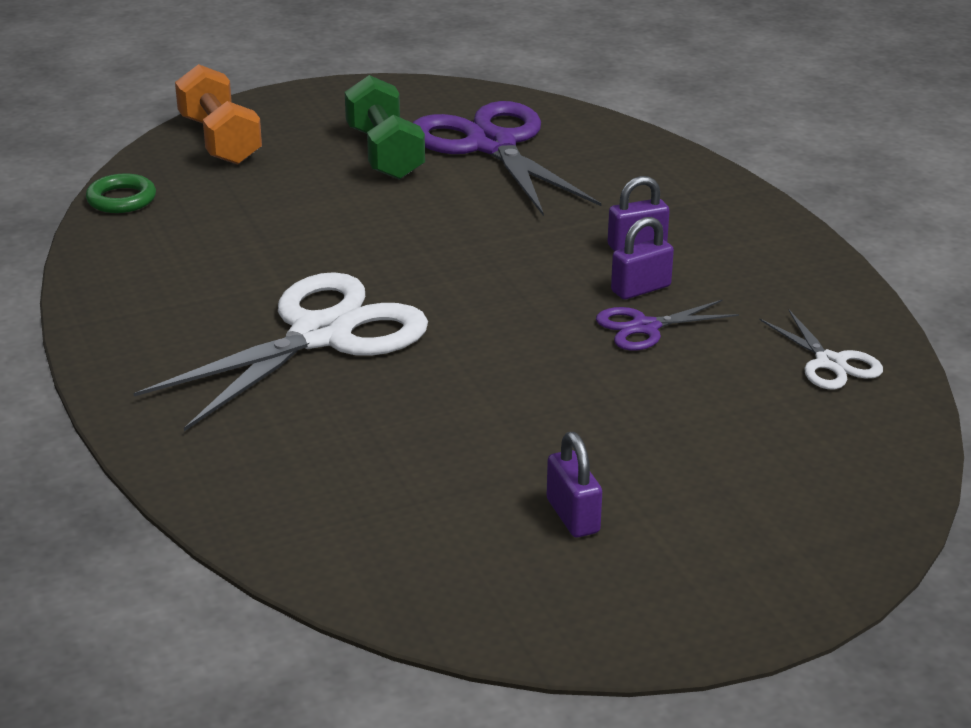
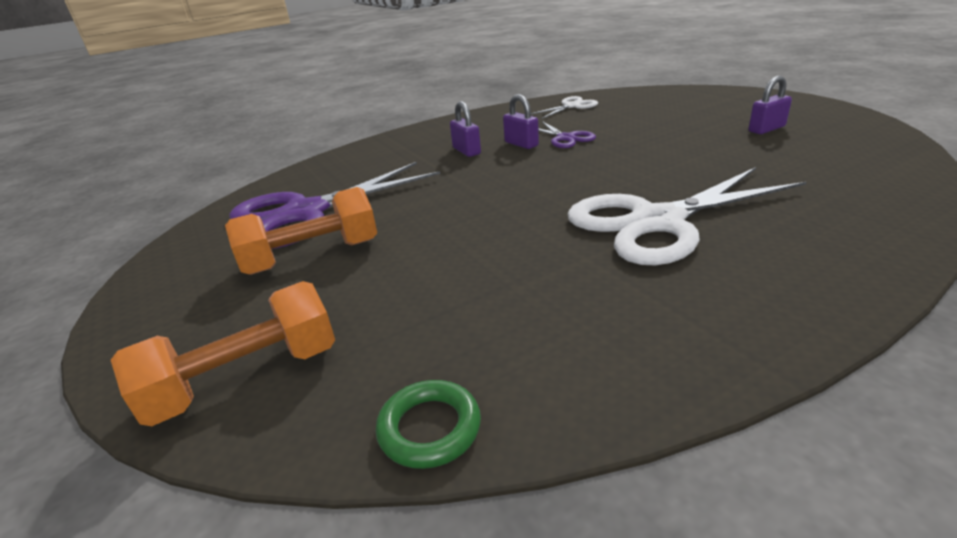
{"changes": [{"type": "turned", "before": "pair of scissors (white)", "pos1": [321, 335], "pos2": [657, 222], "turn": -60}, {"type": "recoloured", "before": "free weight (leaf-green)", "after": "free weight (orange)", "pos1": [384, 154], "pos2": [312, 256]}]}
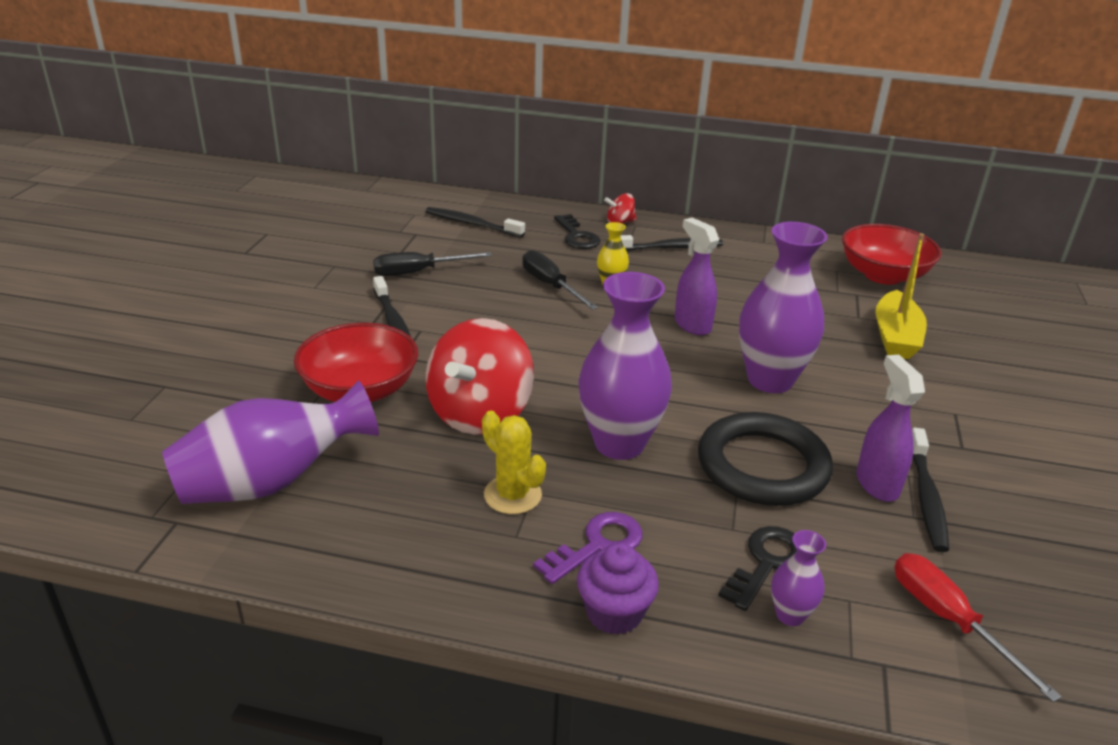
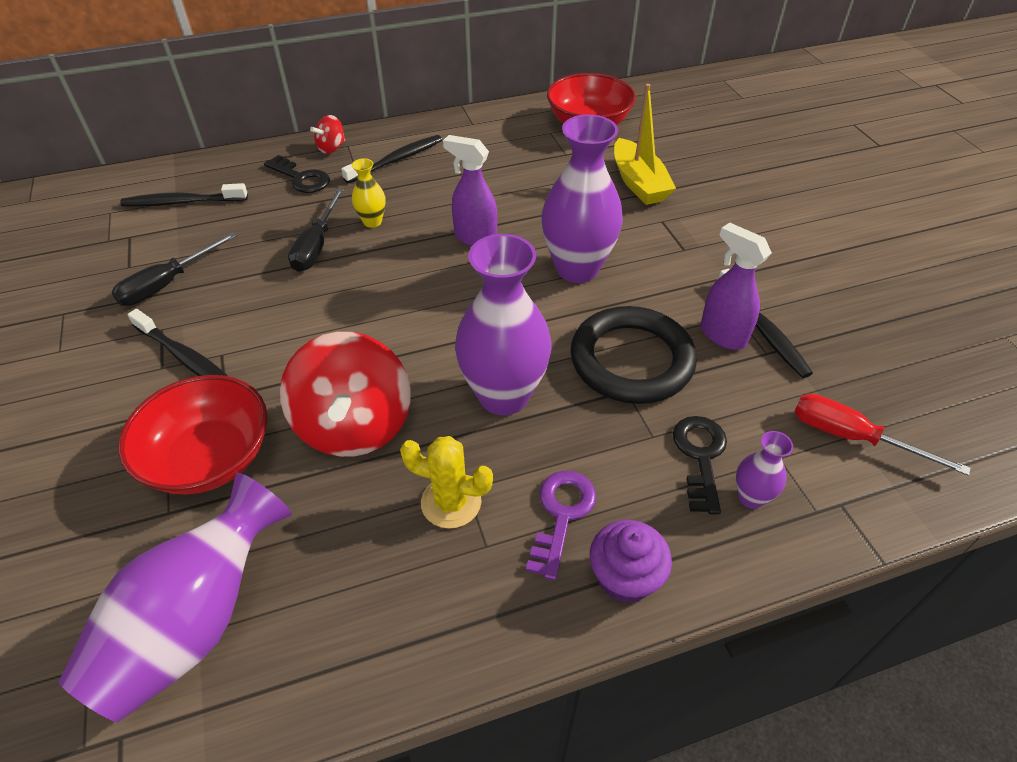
{"changes": [{"type": "turned", "before": "hand screwdriver (jet-black)", "pos1": [551, 285], "pos2": [316, 246], "turn": -105}]}
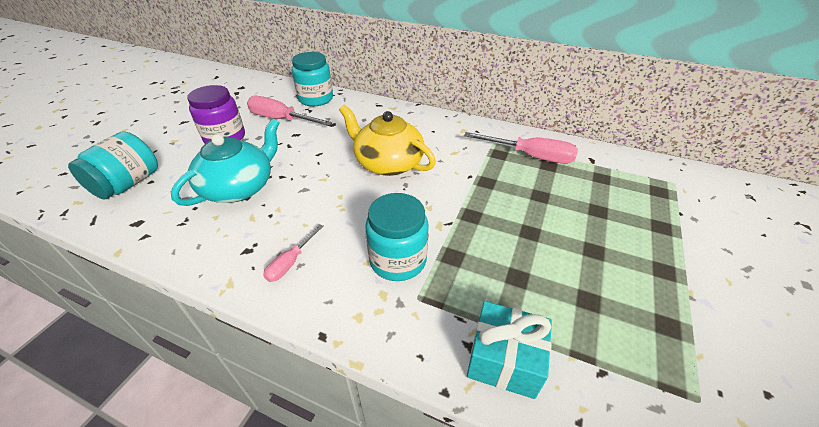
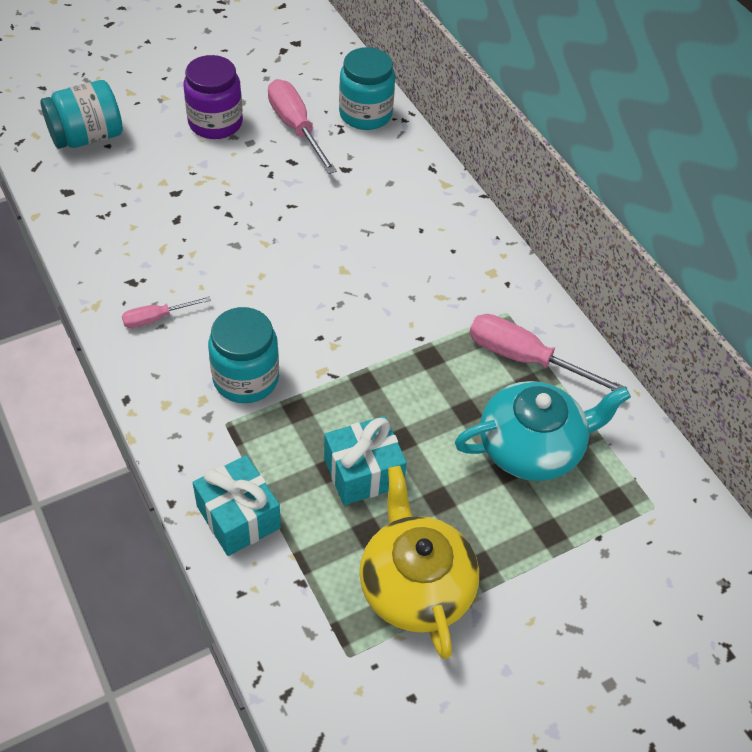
{"changes": [{"type": "moved", "before": "teapot (teal)", "pos1": [239, 187], "pos2": [532, 447]}, {"type": "moved", "before": "teapot (bright yellow)", "pos1": [388, 163], "pos2": [415, 585]}, {"type": "turned", "before": "hand screwdriver (pink)", "pos1": [530, 156], "pos2": [525, 359], "turn": 150}, {"type": "added", "after": "wrapped gift (teal)", "pos2": [363, 472]}]}
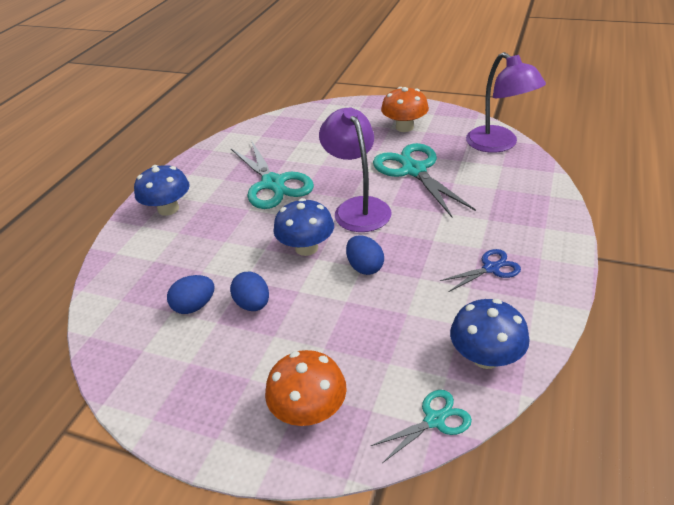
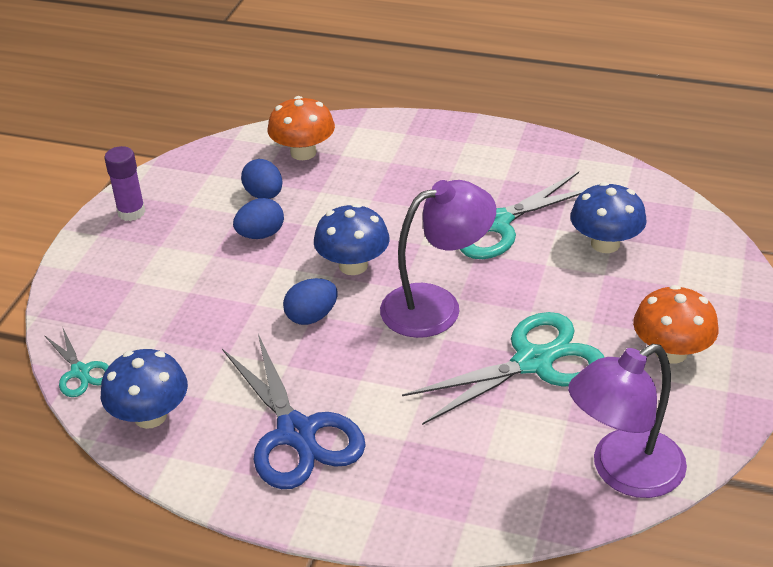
{"changes": [{"type": "moved", "before": "fungus (blue)", "pos1": [168, 209], "pos2": [605, 244]}, {"type": "moved", "before": "fungus (orange)", "pos1": [309, 410], "pos2": [303, 152]}, {"type": "resized", "before": "pair of scissors (blue)", "pos1": [491, 268], "pos2": [296, 433], "scale": 1.95}, {"type": "added", "after": "stick of glue (violet)", "pos2": [131, 212]}]}
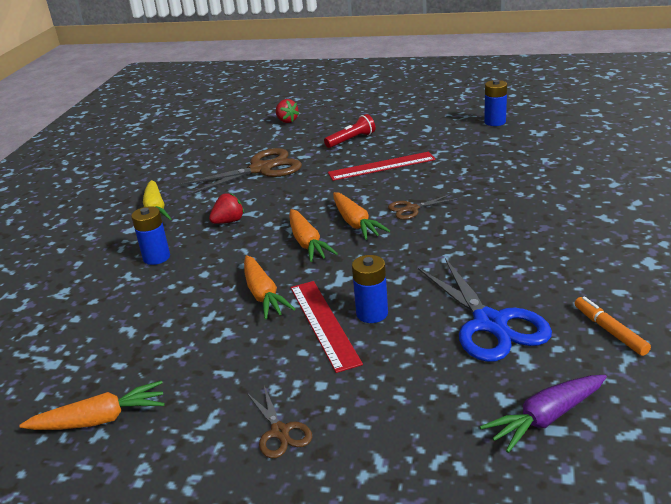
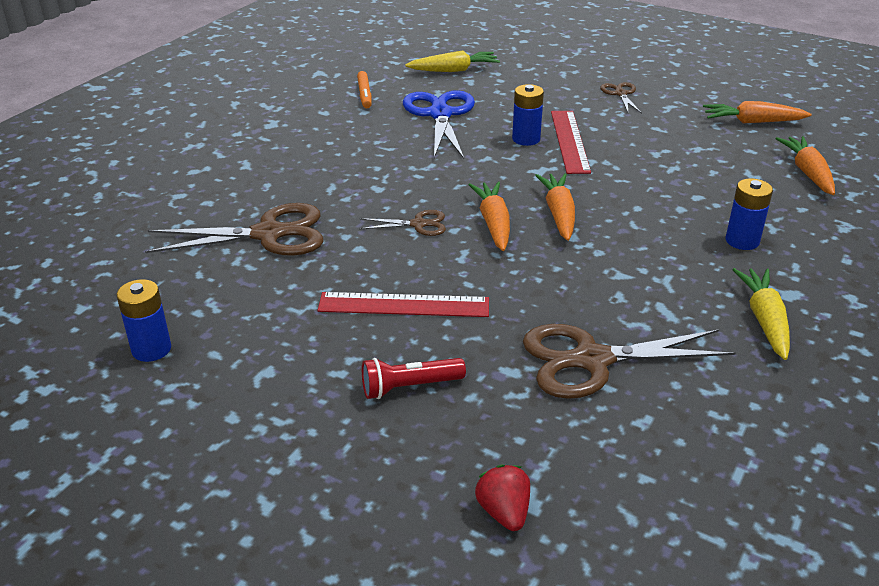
{"changes": [{"type": "removed", "before": "toy strawberry (crimson)", "pos1": [229, 221]}, {"type": "moved", "before": "root vegetable (orange)", "pos1": [263, 295], "pos2": [807, 173]}, {"type": "recoloured", "before": "root vegetable (violet)", "after": "root vegetable (bright yellow)", "pos1": [546, 418], "pos2": [454, 70]}, {"type": "added", "after": "pair of scissors (dark brown)", "pos2": [268, 234]}]}
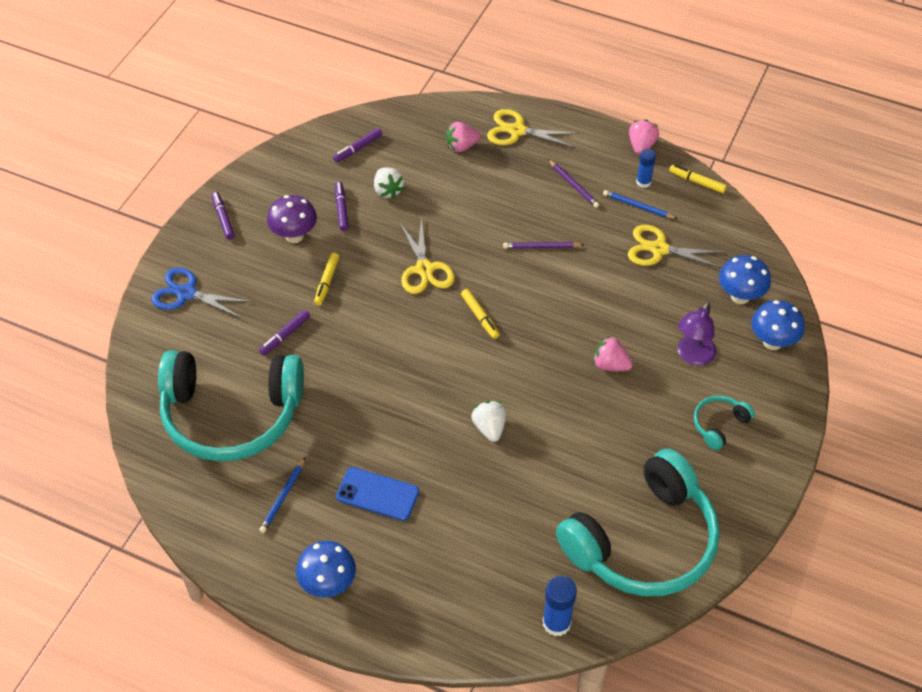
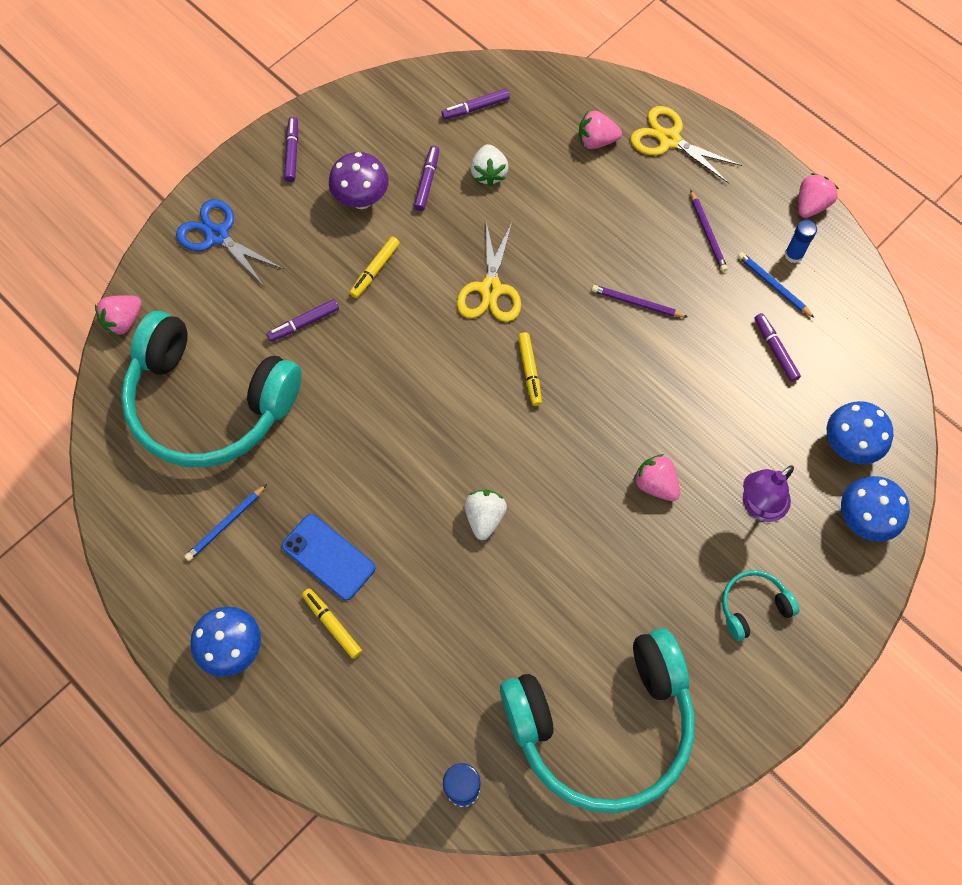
{"changes": [{"type": "replaced", "before": "pair of scissors (bright yellow)", "after": "felt pen (violet)", "pos1": [658, 249], "pos2": [775, 350]}, {"type": "moved", "before": "felt pen (bright yellow)", "pos1": [697, 182], "pos2": [332, 625]}, {"type": "added", "after": "toy strawberry (pink)", "pos2": [123, 321]}]}
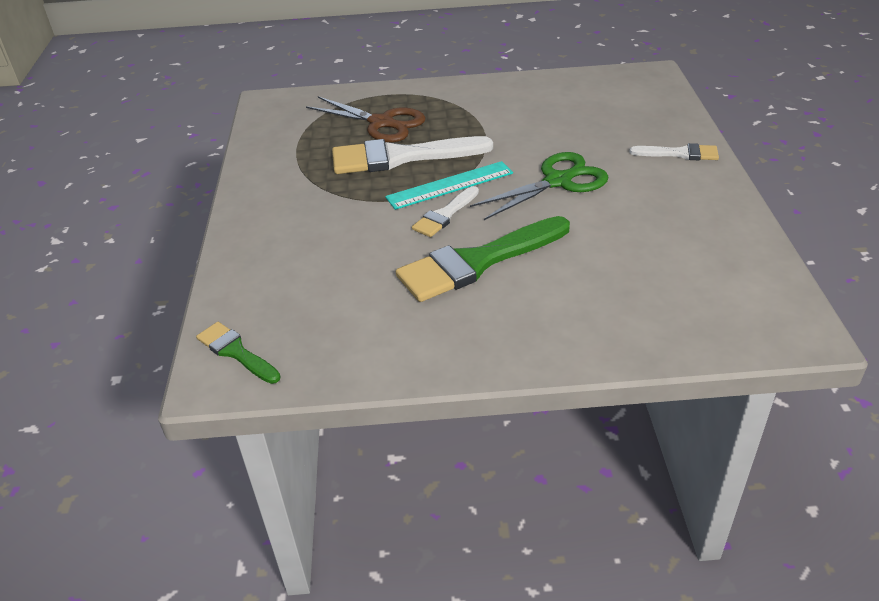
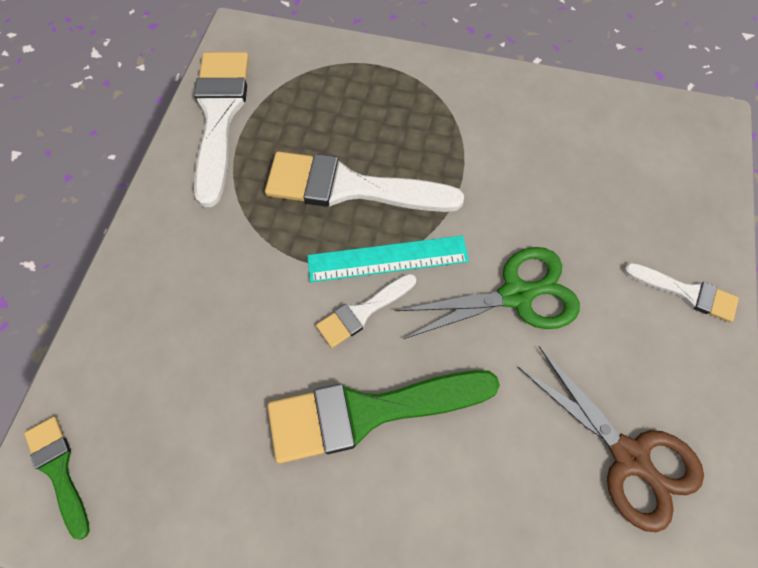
{"changes": [{"type": "moved", "before": "pair of scissors (dark brown)", "pos1": [382, 123], "pos2": [630, 458]}, {"type": "added", "after": "paint brush (white)", "pos2": [219, 116]}]}
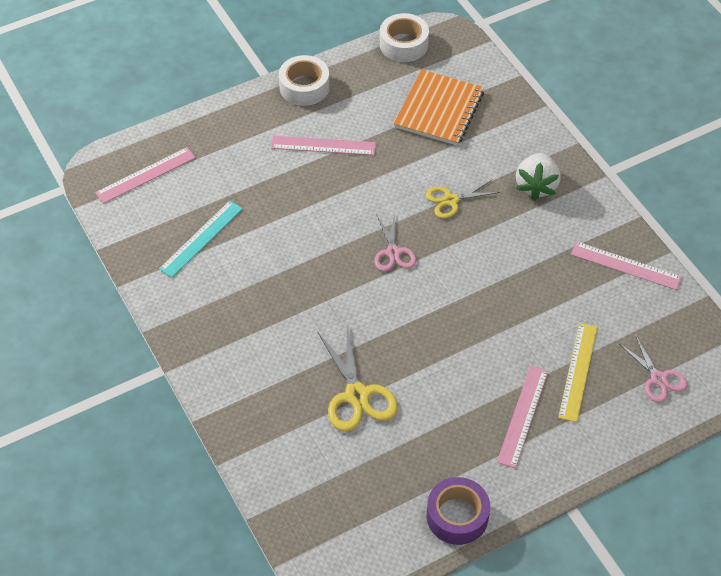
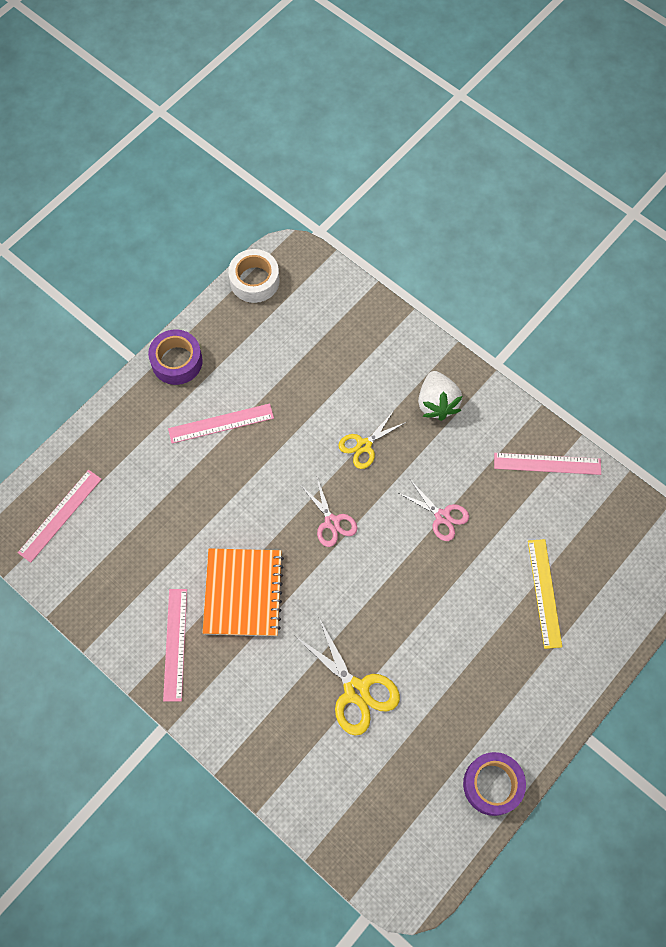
{"changes": [{"type": "removed", "before": "ruler (teal)", "pos1": [201, 239]}, {"type": "recoloured", "before": "tape (white)", "after": "tape (violet)", "pos1": [304, 87], "pos2": [177, 361]}, {"type": "moved", "before": "exercise book (orange)", "pos1": [439, 110], "pos2": [243, 593]}, {"type": "moved", "before": "ruler (pink)", "pos1": [522, 416], "pos2": [175, 644]}, {"type": "moved", "before": "pair of scissors (pink)", "pos1": [658, 379], "pos2": [442, 516]}]}
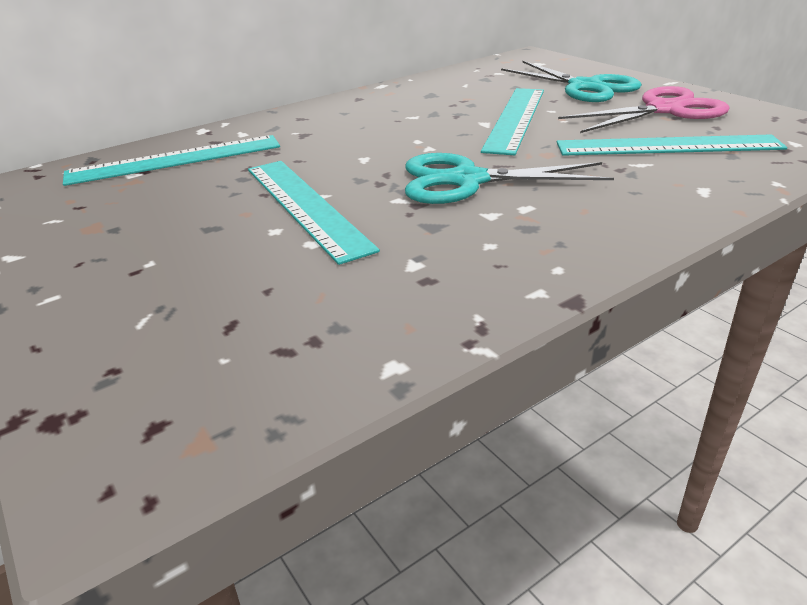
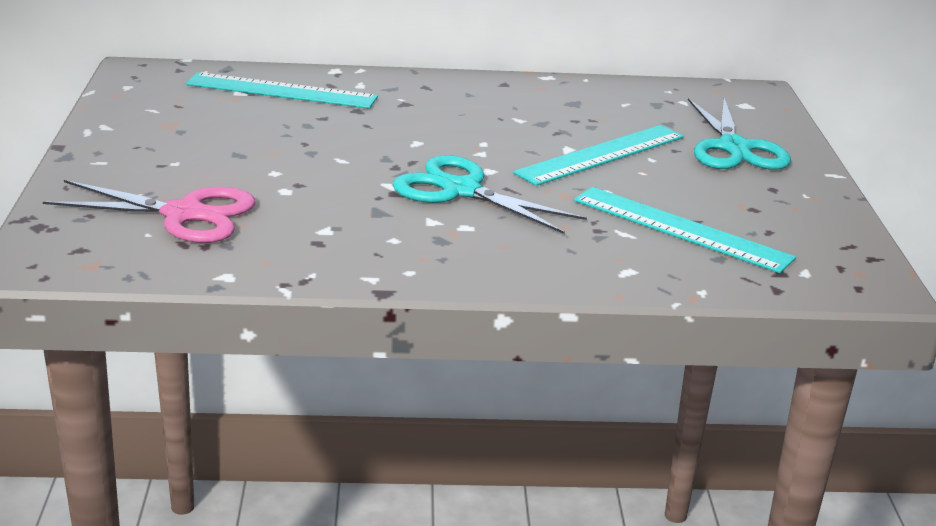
{"changes": [{"type": "removed", "before": "ruler (teal)", "pos1": [305, 206]}, {"type": "moved", "before": "pair of scissors (pink)", "pos1": [664, 110], "pos2": [184, 214]}]}
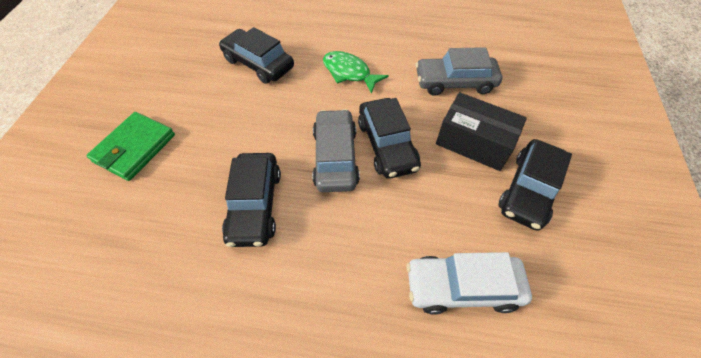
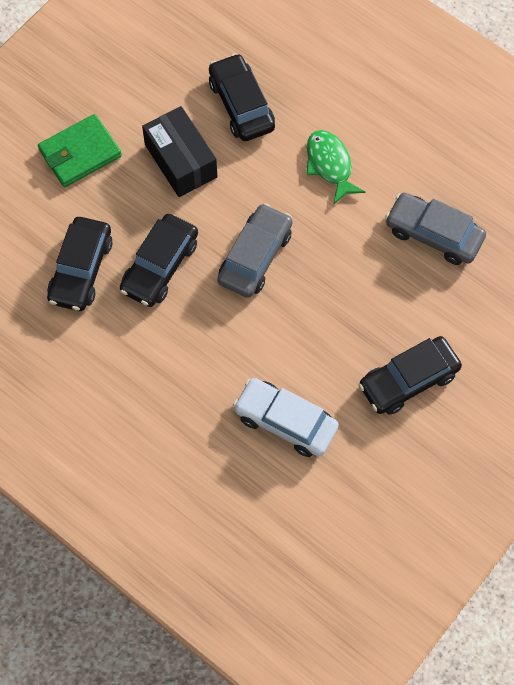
{"changes": [{"type": "moved", "before": "car (jet-black)", "pos1": [387, 145], "pos2": [81, 270]}, {"type": "moved", "before": "package (jet-black)", "pos1": [474, 142], "pos2": [181, 161]}]}
